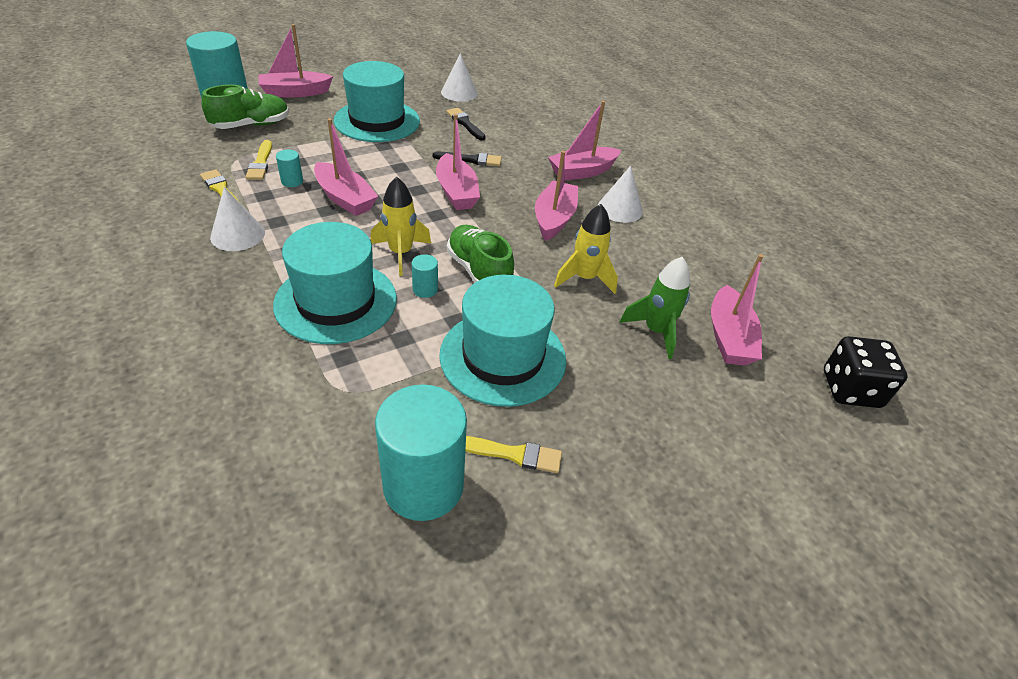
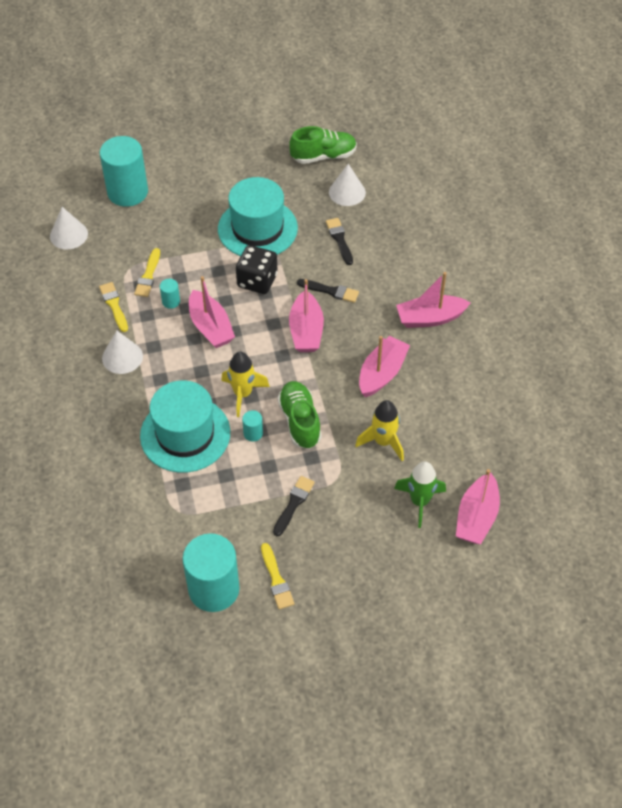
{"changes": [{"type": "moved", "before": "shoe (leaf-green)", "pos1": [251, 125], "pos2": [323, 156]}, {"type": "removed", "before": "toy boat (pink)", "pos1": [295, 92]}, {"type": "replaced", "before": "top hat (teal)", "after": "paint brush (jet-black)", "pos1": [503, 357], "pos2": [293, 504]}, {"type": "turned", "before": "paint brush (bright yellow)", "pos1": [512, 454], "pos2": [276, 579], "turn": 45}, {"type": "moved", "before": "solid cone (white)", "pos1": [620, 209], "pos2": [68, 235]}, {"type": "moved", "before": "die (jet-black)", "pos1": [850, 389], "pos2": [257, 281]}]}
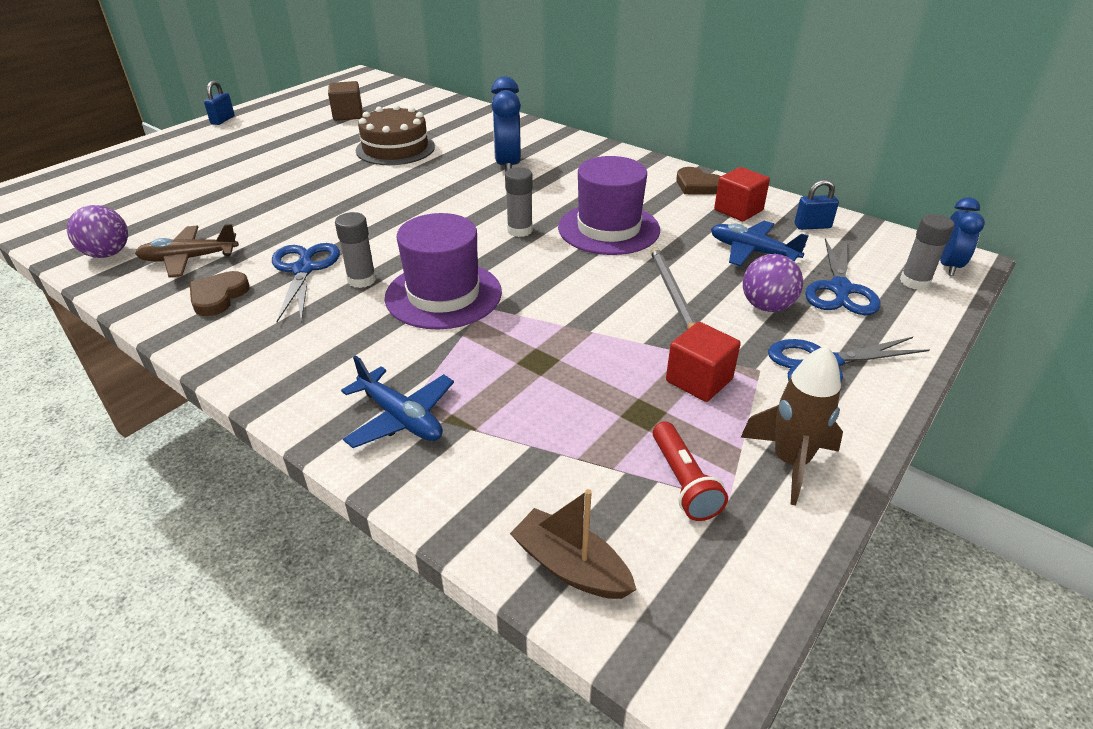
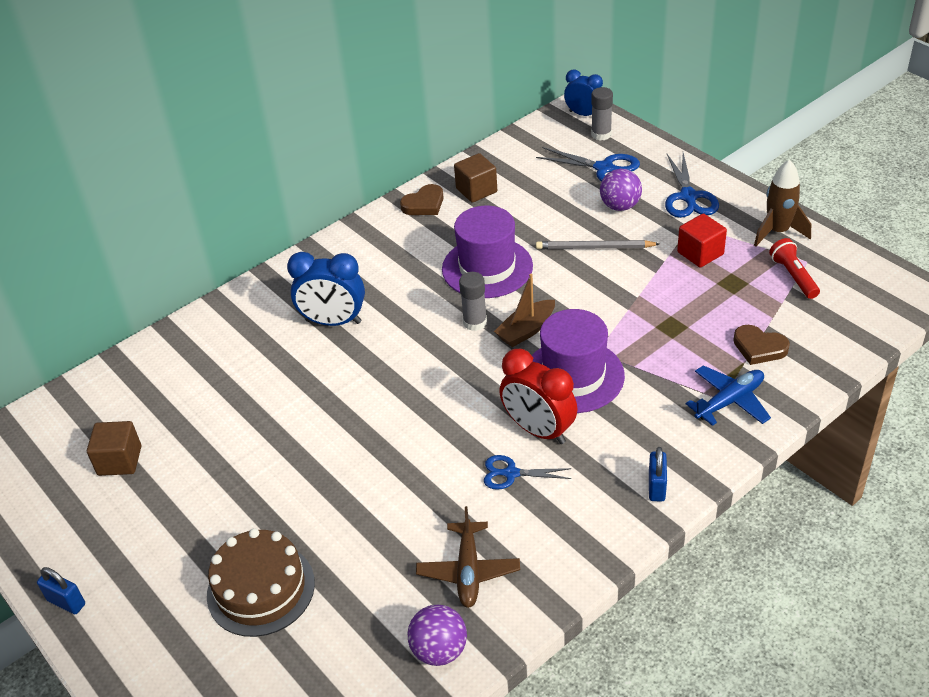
{"changes": [{"type": "moved", "before": "heart shape (dark brown)", "pos1": [218, 296], "pos2": [759, 347]}, {"type": "resized", "before": "pair of scissors (blue)", "pos1": [304, 269], "pos2": [511, 473], "scale": 0.65}, {"type": "replaced", "before": "stick of glue (gray)", "after": "clock (crimson)", "pos1": [362, 280], "pos2": [538, 430]}, {"type": "moved", "before": "cake (dark brown)", "pos1": [395, 148], "pos2": [261, 589]}, {"type": "moved", "before": "toy boat (dark brown)", "pos1": [570, 566], "pos2": [526, 330]}, {"type": "turned", "before": "torch (crimson)", "pos1": [683, 482], "pos2": [793, 276], "turn": -105}, {"type": "removed", "before": "toy plane (blue)", "pos1": [752, 251]}, {"type": "recoloured", "before": "block (crimson)", "after": "block (dark brown)", "pos1": [738, 210], "pos2": [476, 190]}, {"type": "moved", "before": "padlock (blue)", "pos1": [812, 226], "pos2": [656, 487]}]}
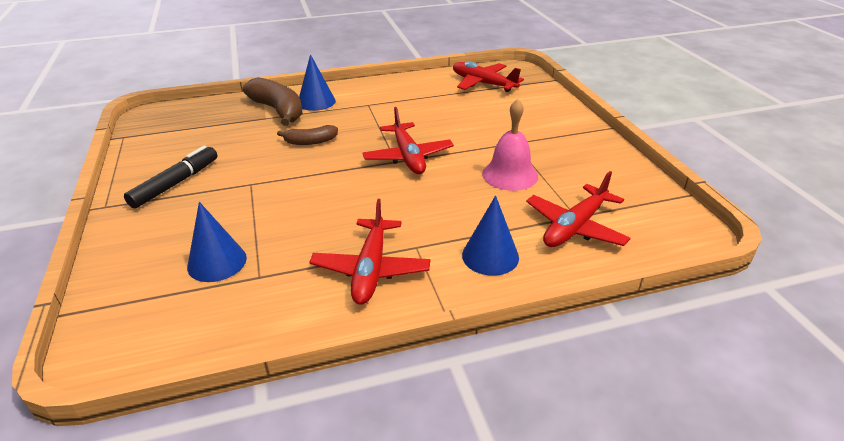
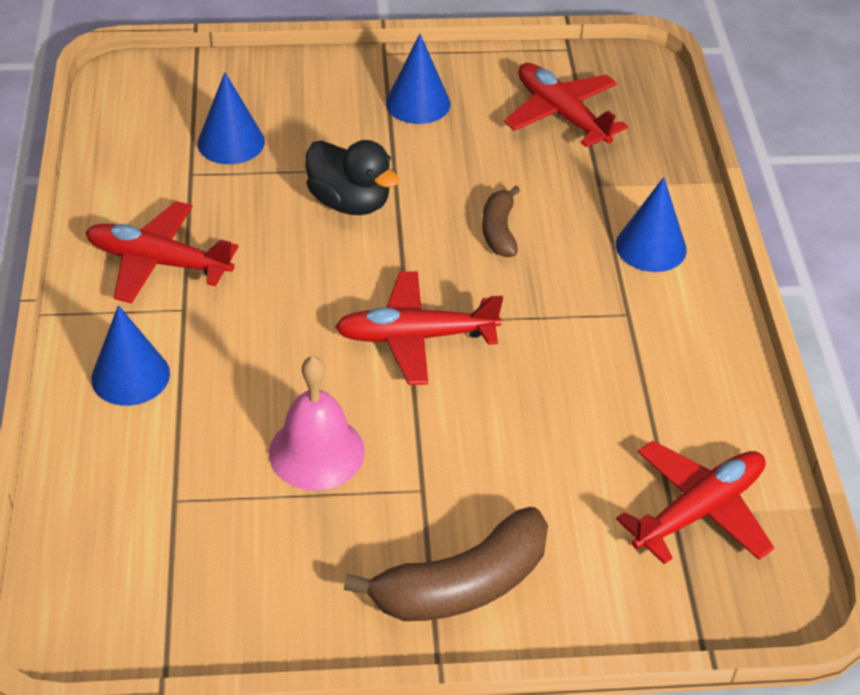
{"changes": [{"type": "replaced", "before": "felt pen (jet-black)", "after": "solid cone (blue)", "pos1": [176, 183], "pos2": [418, 103]}, {"type": "moved", "before": "banana (dark brown)", "pos1": [278, 110], "pos2": [462, 585]}, {"type": "moved", "before": "toy plane (crimson)", "pos1": [575, 227], "pos2": [561, 114]}, {"type": "added", "after": "duck (jet-black)", "pos2": [350, 202]}]}
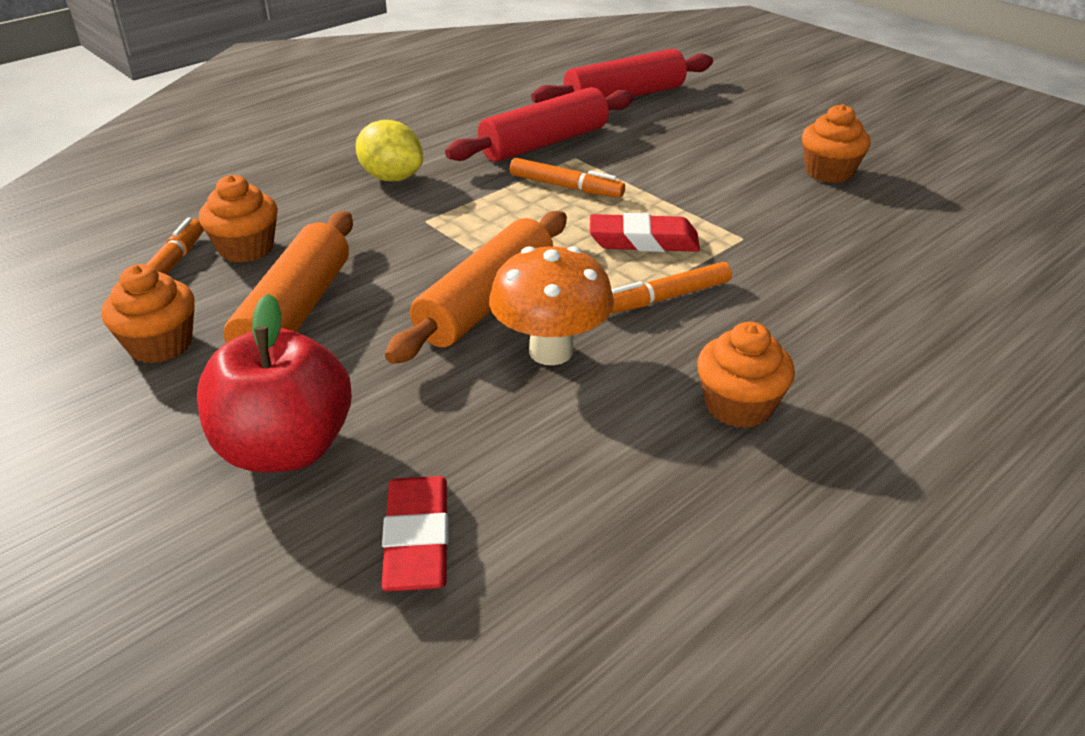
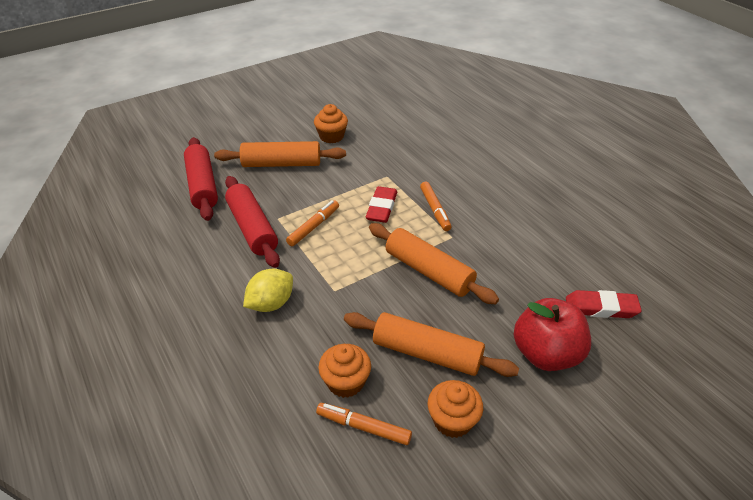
{"changes": [{"type": "removed", "before": "fungus (orange)", "pos1": [551, 351]}, {"type": "removed", "before": "muffin (orange)", "pos1": [738, 406]}, {"type": "added", "after": "pastry roller (orange)", "pos2": [281, 164]}]}
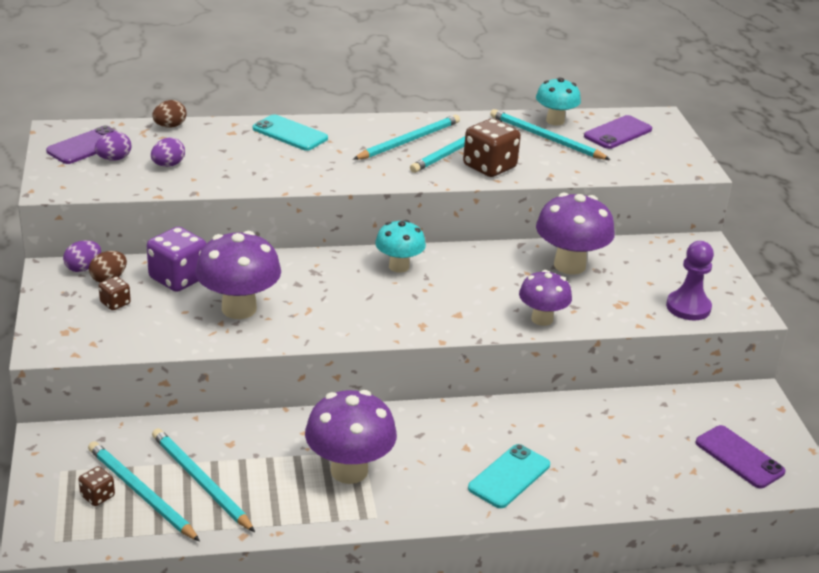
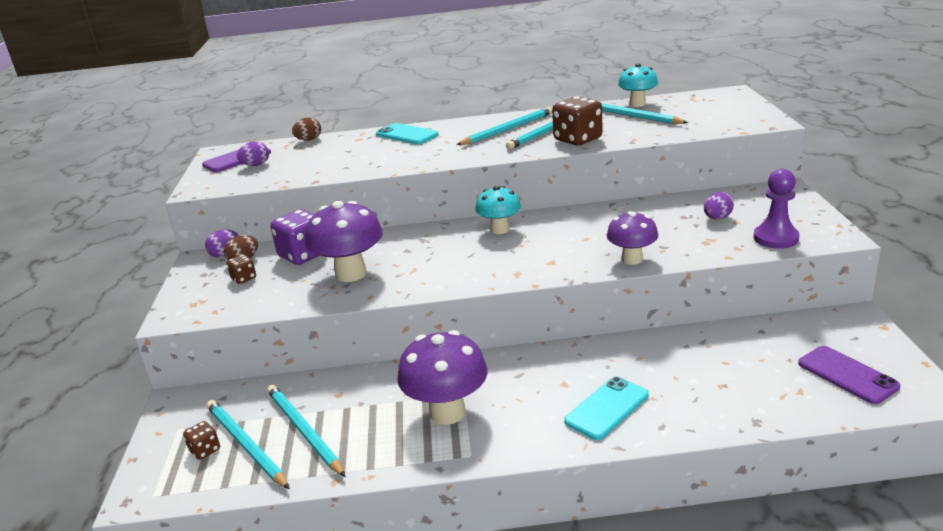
{"changes": [{"type": "moved", "before": "toy egg (violet)", "pos1": [168, 165], "pos2": [717, 218]}, {"type": "removed", "before": "fungus (violet)", "pos1": [569, 265]}, {"type": "removed", "before": "mobile phone (violet)", "pos1": [617, 133]}]}
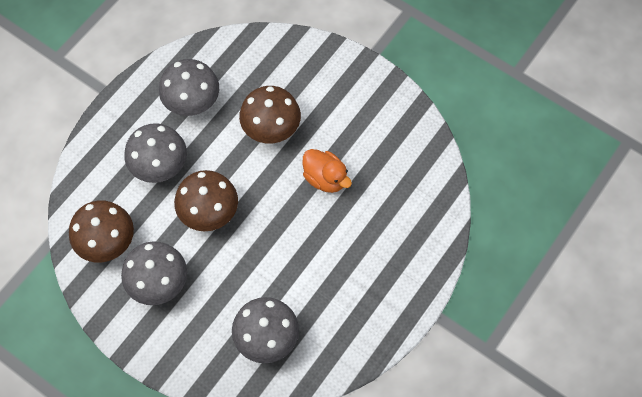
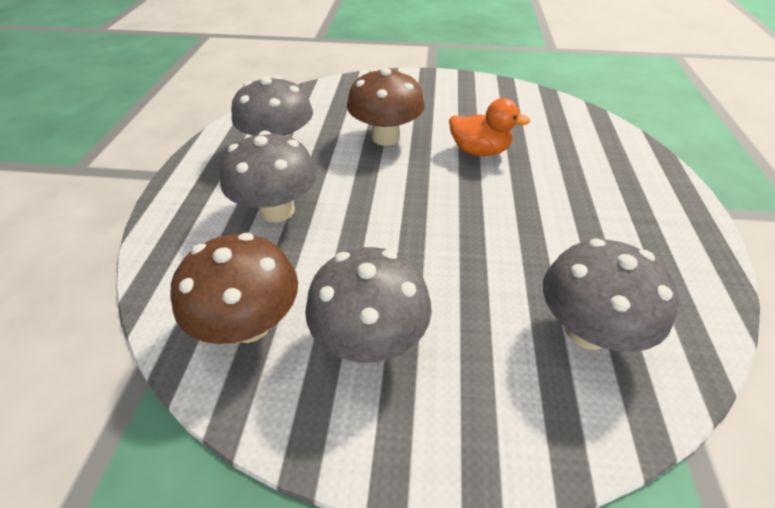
{"changes": [{"type": "removed", "before": "fungus (dark brown)", "pos1": [209, 213]}]}
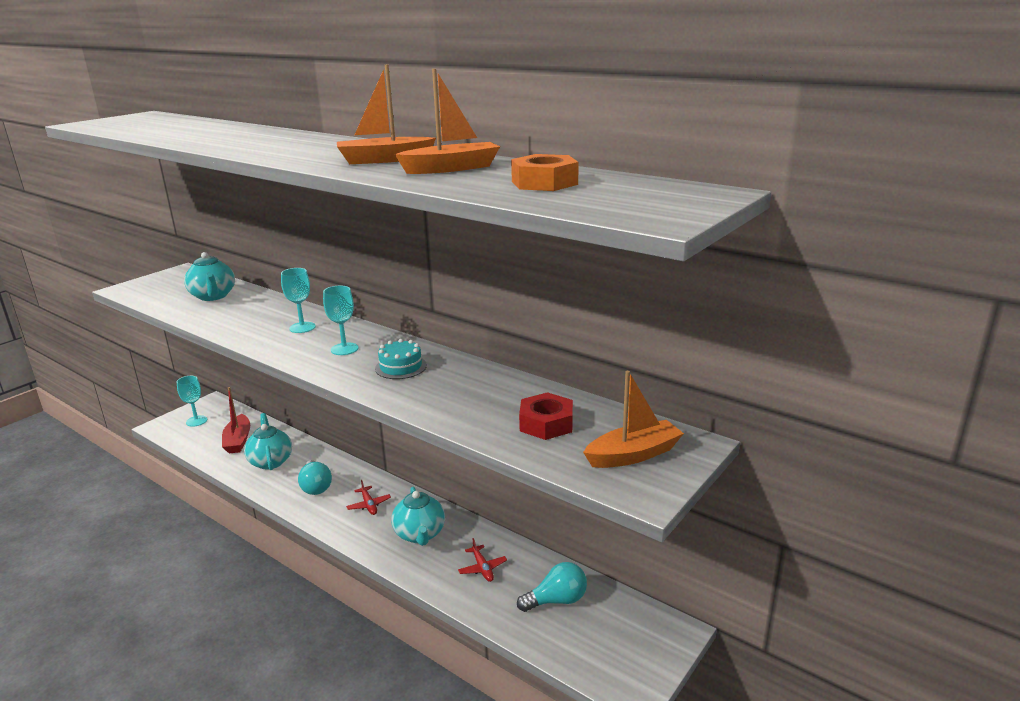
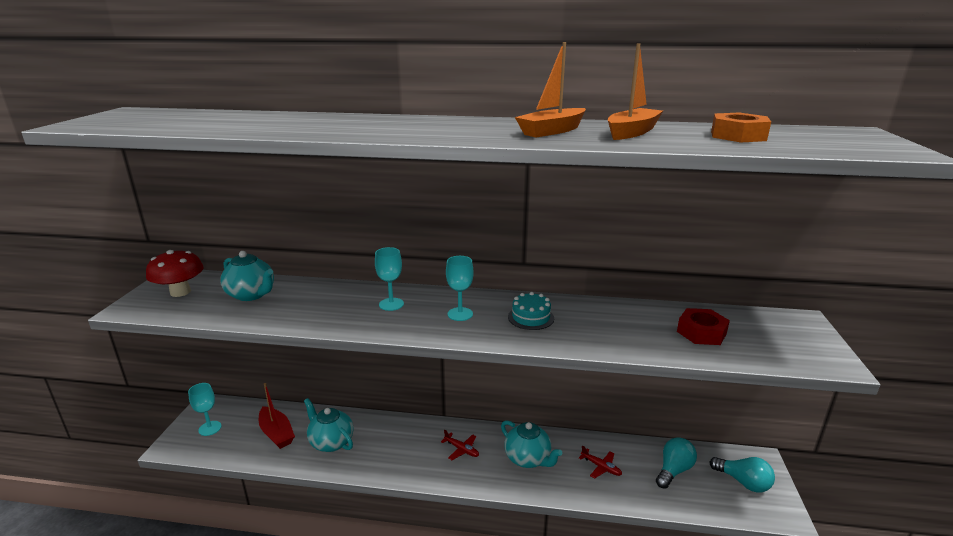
{"changes": [{"type": "moved", "before": "light bulb (teal)", "pos1": [316, 487], "pos2": [743, 482]}, {"type": "removed", "before": "toy boat (orange)", "pos1": [633, 455]}, {"type": "added", "after": "fungus (crimson)", "pos2": [180, 292]}]}
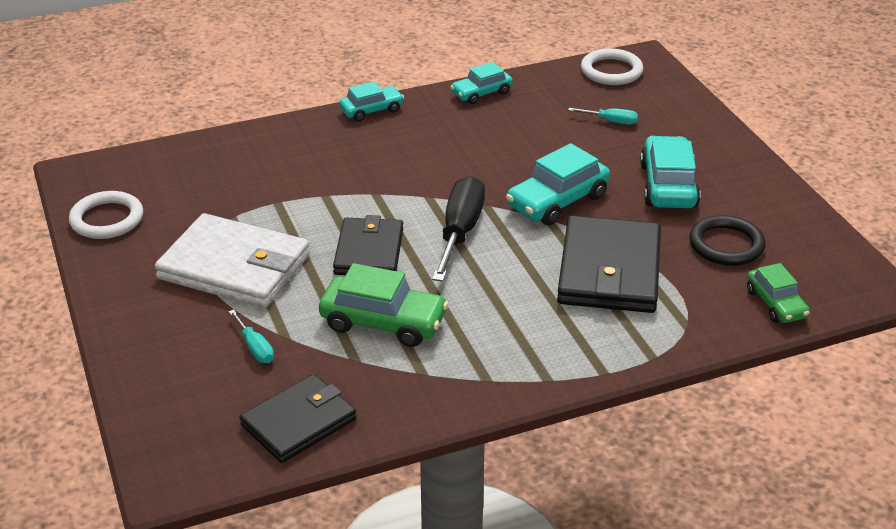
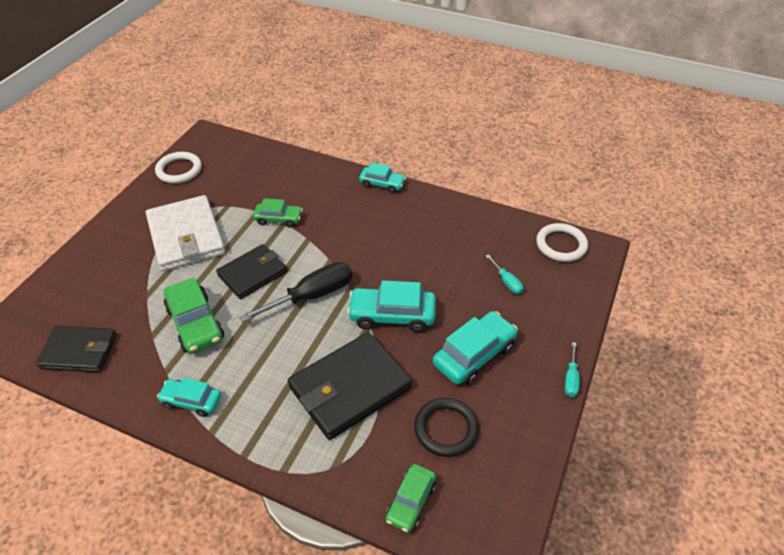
{"changes": [{"type": "moved", "before": "hand screwdriver (teal)", "pos1": [255, 348], "pos2": [571, 379]}, {"type": "moved", "before": "car (teal)", "pos1": [481, 93], "pos2": [191, 401]}, {"type": "added", "after": "car (leaf-green)", "pos2": [278, 219]}]}
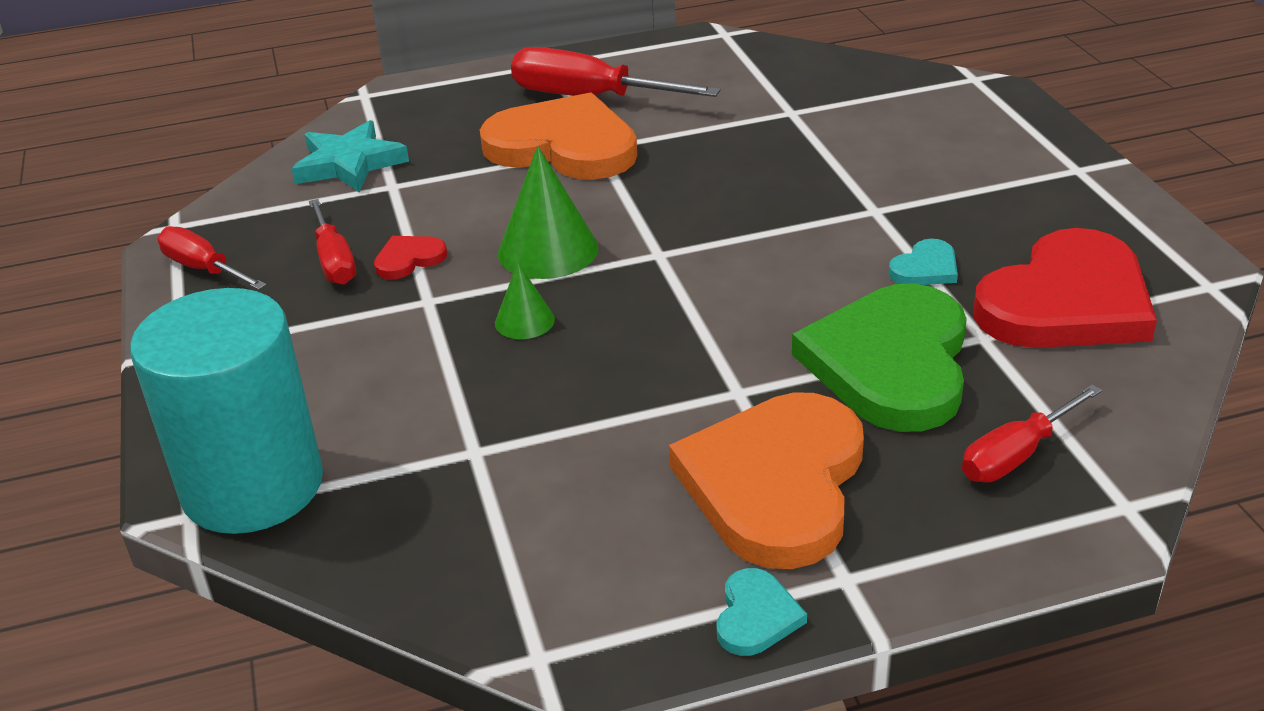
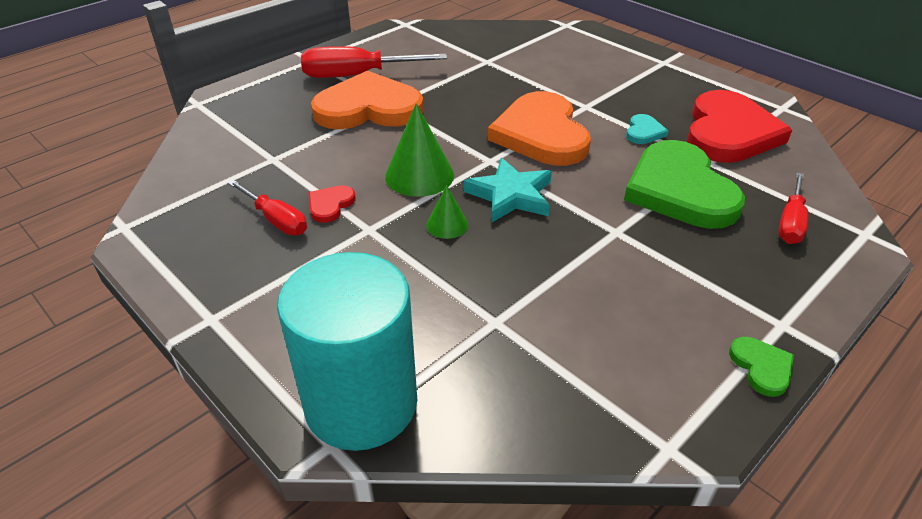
{"changes": [{"type": "removed", "before": "hand screwdriver (crimson)", "pos1": [204, 269]}, {"type": "moved", "before": "star (teal)", "pos1": [349, 164], "pos2": [511, 195]}, {"type": "moved", "before": "heart shape (orange)", "pos1": [775, 484], "pos2": [541, 134]}, {"type": "recoloured", "before": "heart shape (teal)", "after": "heart shape (leaf-green)", "pos1": [756, 616], "pos2": [761, 367]}]}
